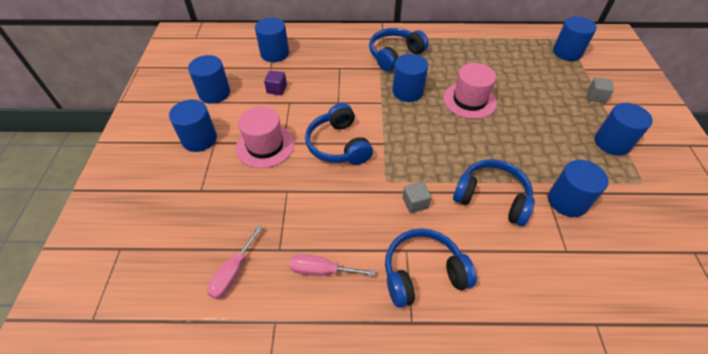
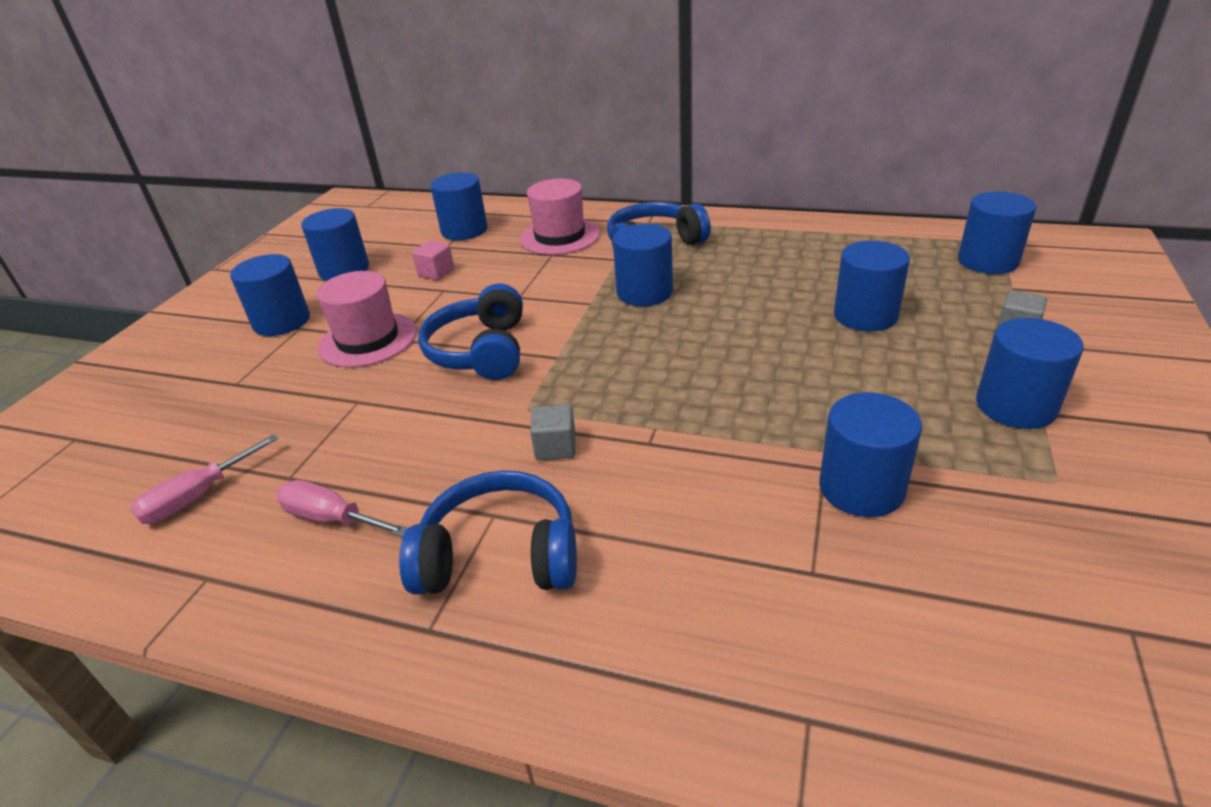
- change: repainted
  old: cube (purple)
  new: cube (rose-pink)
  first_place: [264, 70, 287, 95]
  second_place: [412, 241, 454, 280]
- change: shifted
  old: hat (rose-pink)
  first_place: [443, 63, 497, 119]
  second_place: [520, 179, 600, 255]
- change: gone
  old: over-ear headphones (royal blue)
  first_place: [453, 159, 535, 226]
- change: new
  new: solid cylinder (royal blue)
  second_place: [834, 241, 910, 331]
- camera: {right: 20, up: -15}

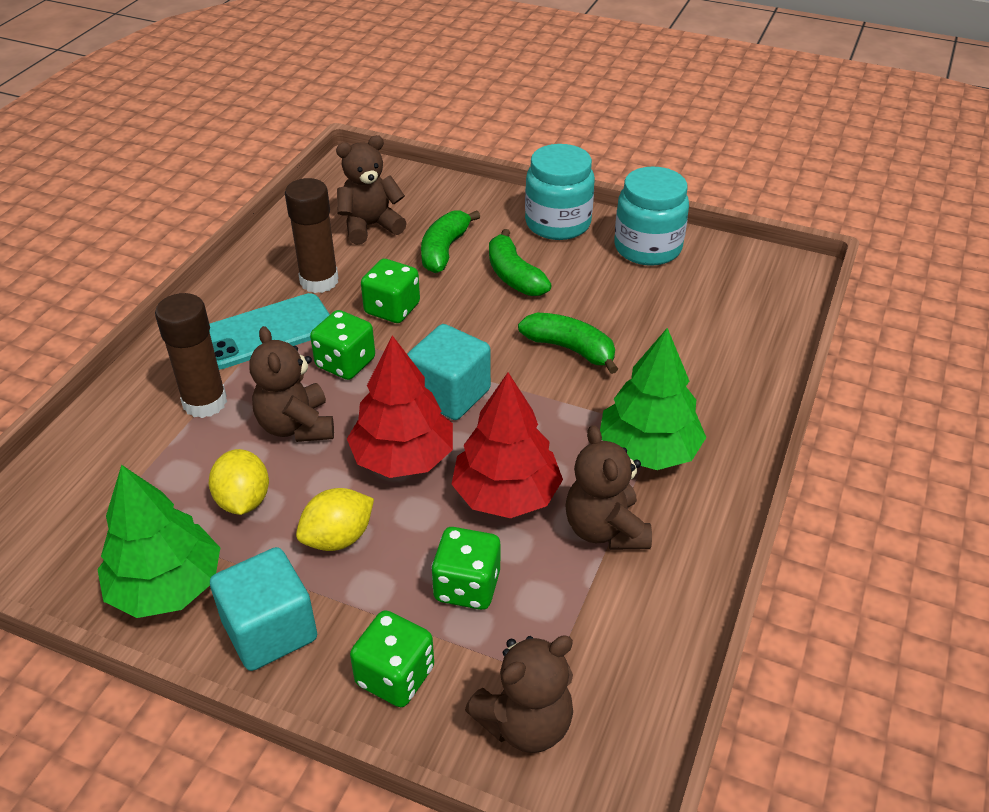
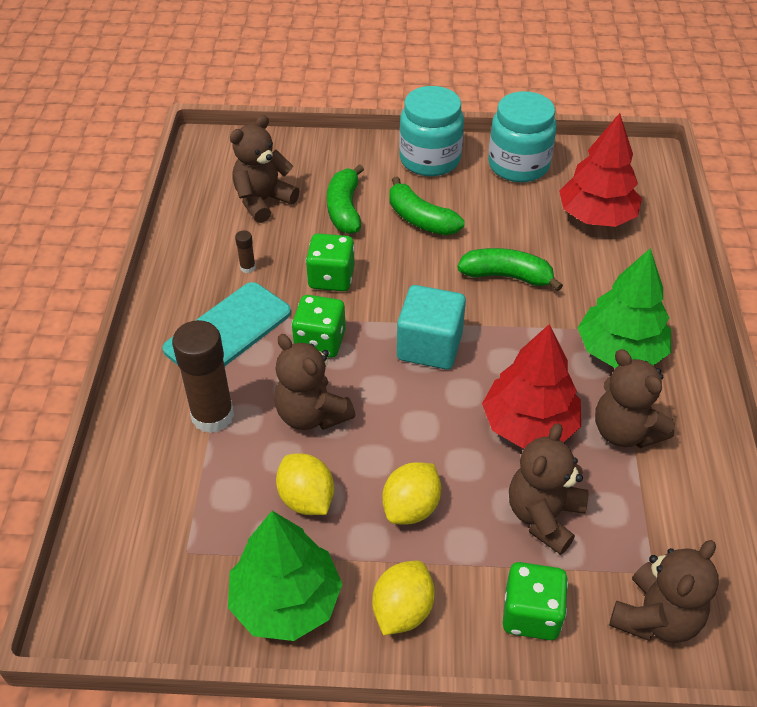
- change: swapped
  old: cube (teal)
  new: lemon (yellow)
  first_place: [210, 547, 317, 671]
  second_place: [372, 561, 435, 636]
- change: scaled
  old: glue (russet)
  first_place: [285, 178, 338, 293]
  second_place: [235, 230, 256, 273]
  factor: 0.42
- change: shifted
  old: fir tree (crimson)
  first_place: [347, 335, 453, 478]
  second_place: [559, 113, 642, 227]
- change: swapped
  old: game die (emerald)
  new: stuffed bear (russet)
  first_place: [431, 527, 500, 610]
  second_place: [509, 423, 589, 555]
- camera: {right: -20, up: 5}

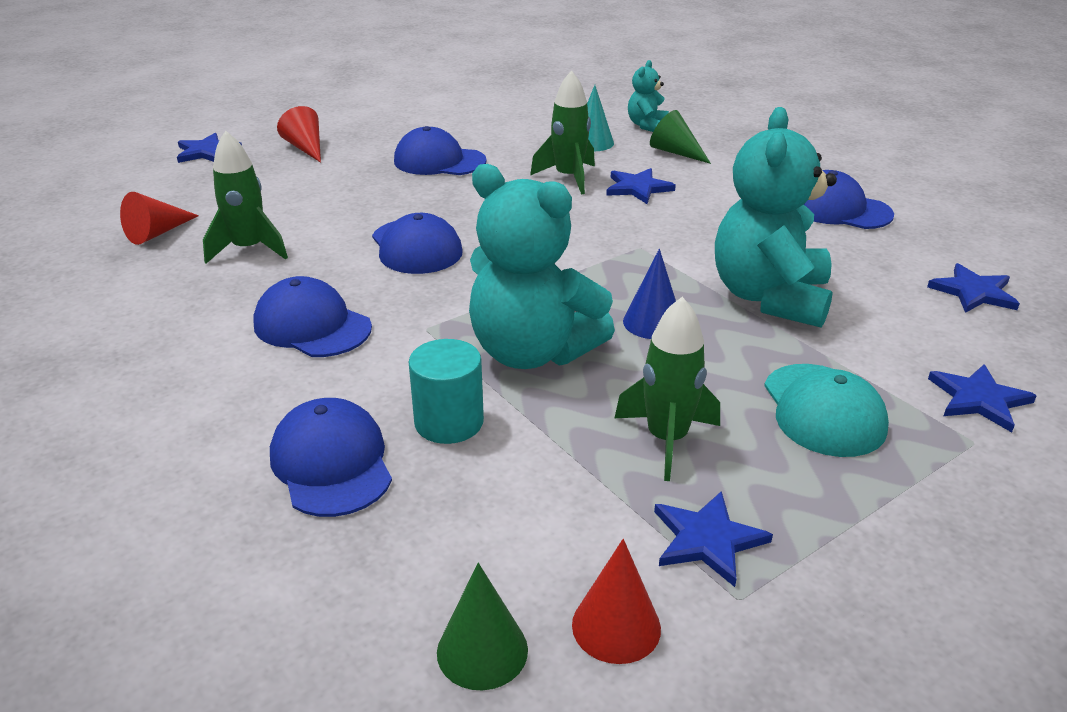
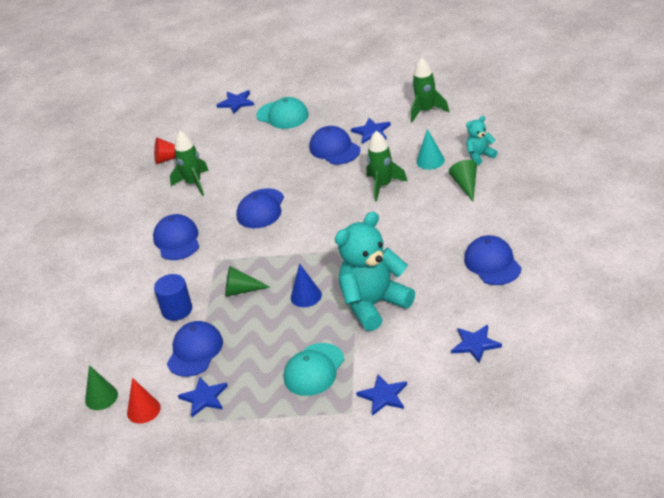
- change: shifted
  old: cap (royal blue)
  first_place: [270, 398, 392, 517]
  second_place: [167, 321, 223, 377]
- change: swapped
  old: cone shape (crimson)
  new: cap (teal)
  first_place: [277, 106, 321, 163]
  second_place: [256, 97, 309, 129]
- change: repainted
  old: solid cylinder (teal)
  new: solid cylinder (royal blue)
  first_place: [409, 339, 484, 444]
  second_place: [154, 274, 192, 321]
- change: swapped
  old: stuffed bear (teal)
  new: cone shape (emerald)
  first_place: [469, 164, 615, 369]
  second_place: [225, 266, 270, 297]
- change: shifted
  old: star shape (royal blue)
  first_place: [606, 168, 676, 204]
  second_place: [351, 118, 391, 144]
- change: shifted
  old: spaceship (emerald)
  first_place: [615, 297, 720, 481]
  second_place: [411, 57, 449, 122]
- camera: {right: 45, up: 5}

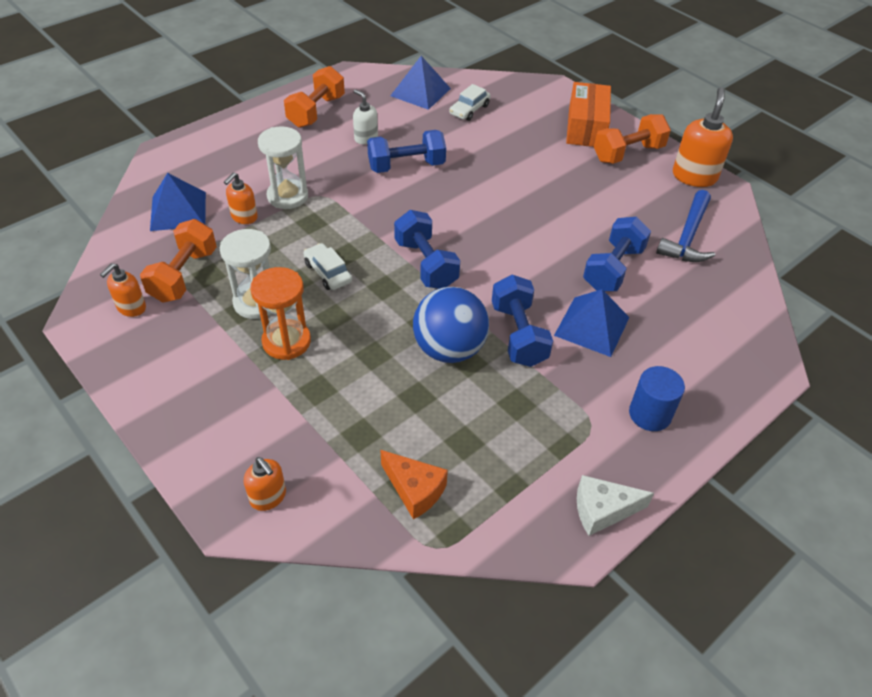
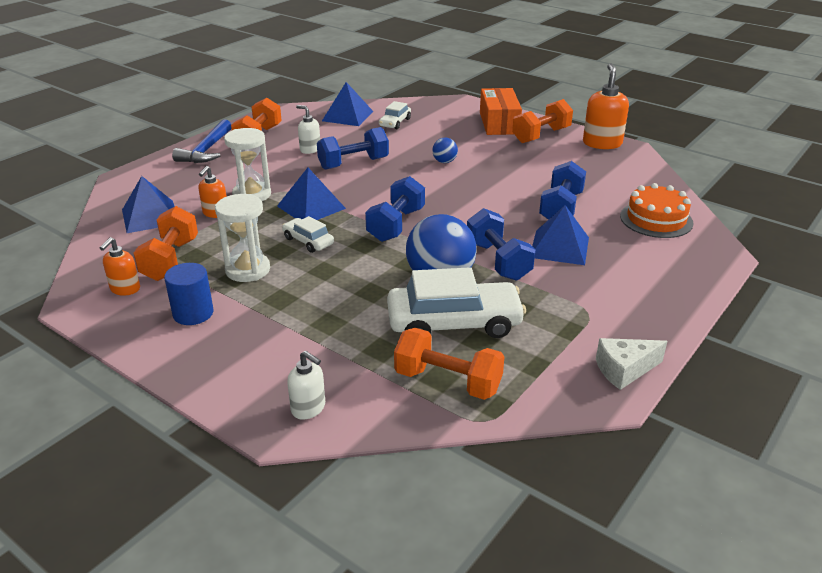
- change: repainted
  old: pump bottle (orange)
  new: pump bottle (pure white)
  first_place: [244, 457, 286, 511]
  second_place: [287, 351, 325, 420]
- change: gone
  old: sandglass (orange)
  first_place: [250, 267, 311, 360]
- change: swapped
  old: cheese wedge (orange)
  new: dumbbell (orange)
  first_place: [381, 450, 448, 520]
  second_place: [394, 328, 504, 400]
- change: rotated
  old: dumbbell (royal blue)
  first_place: [394, 210, 460, 289]
  second_place: [365, 176, 425, 242]
  degrees: 60
- change: shifted
  old: solid cylinder (royal blue)
  first_place: [629, 366, 685, 431]
  second_place: [164, 263, 214, 325]
- change: shifted
  old: claw hammer (royal blue)
  first_place: [656, 190, 715, 262]
  second_place: [172, 119, 231, 163]
- change: new
  new: pyramid shape (royal blue)
  second_place: [277, 168, 346, 220]
- change: new
  new: car (pure white)
  second_place: [387, 267, 526, 338]
- change: new
  new: ball (royal blue)
  second_place: [432, 137, 458, 163]
- change: new
  new: cake (orange)
  second_place: [620, 183, 693, 238]
- camera: {right: -10, up: -15}

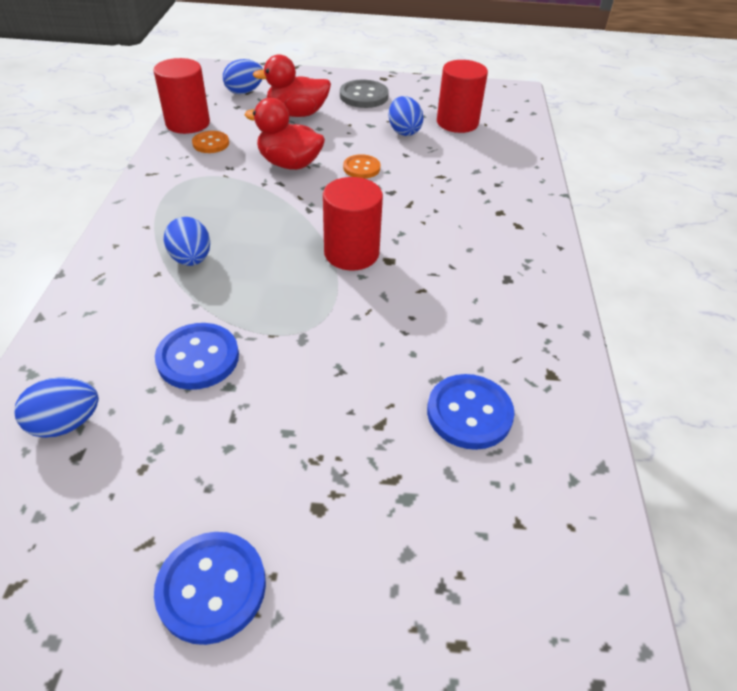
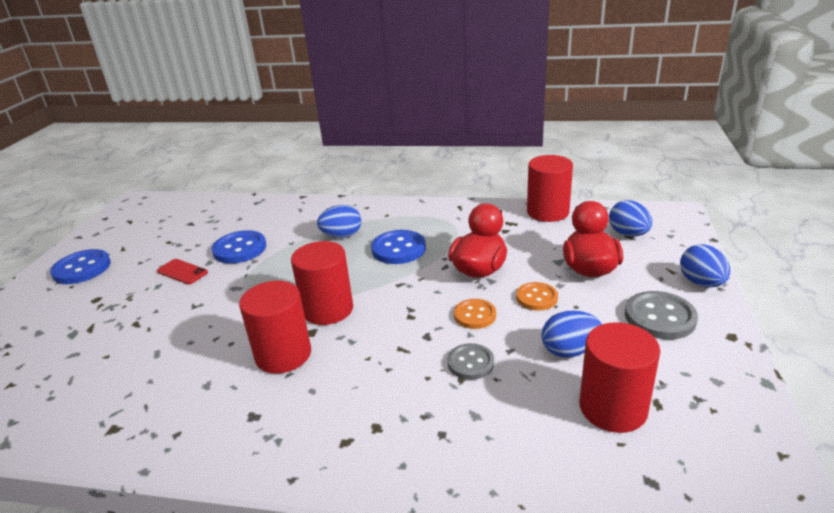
- change: shifted
  old: egg (royal blue)
  first_place: [15, 377, 99, 438]
  second_place: [680, 244, 731, 287]
- change: shifted
  old: shirt button (orange)
  first_place: [192, 131, 229, 153]
  second_place: [516, 282, 558, 311]
- change: shifted
  old: shirt button (royal blue)
  first_place: [427, 374, 514, 450]
  second_place: [371, 230, 426, 264]
- change: new
  new: mobile phone (crimson)
  second_place: [157, 259, 208, 284]
- change: new
  new: solid cylinder (crimson)
  second_place: [239, 281, 311, 374]
- change: new
  new: shirt button (ash-grey)
  second_place: [447, 343, 494, 380]
- camera: {right: 100, up: -15}

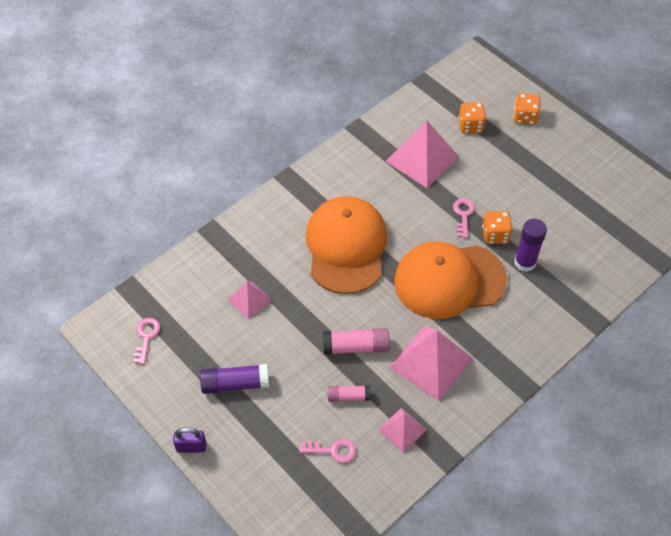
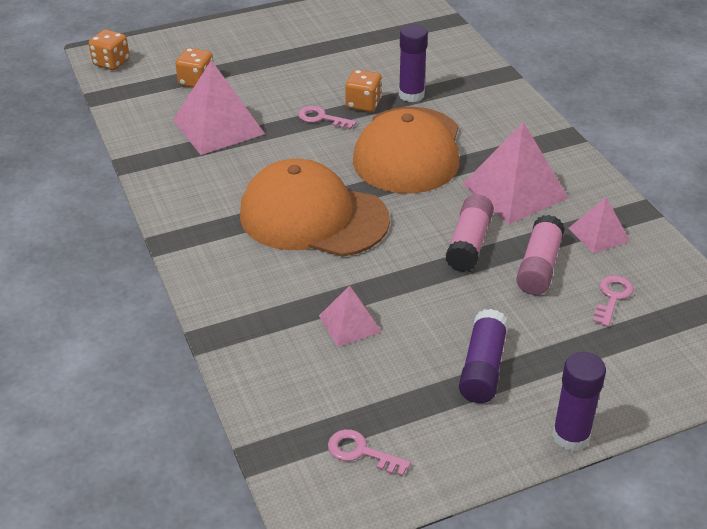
- change: swapped
  old: small lock (purple)
  new: glue (purple)
  first_place: [173, 427, 206, 453]
  second_place: [552, 352, 606, 451]
- change: scaled
  old: glue (rose-pink)
  first_place: [328, 386, 370, 402]
  second_place: [516, 215, 565, 295]
  factor: 1.59
- change: shifted
  old: game die (orange)
  first_place: [513, 93, 540, 125]
  second_place: [89, 29, 130, 70]
- camera: {right: -70, up: -15}

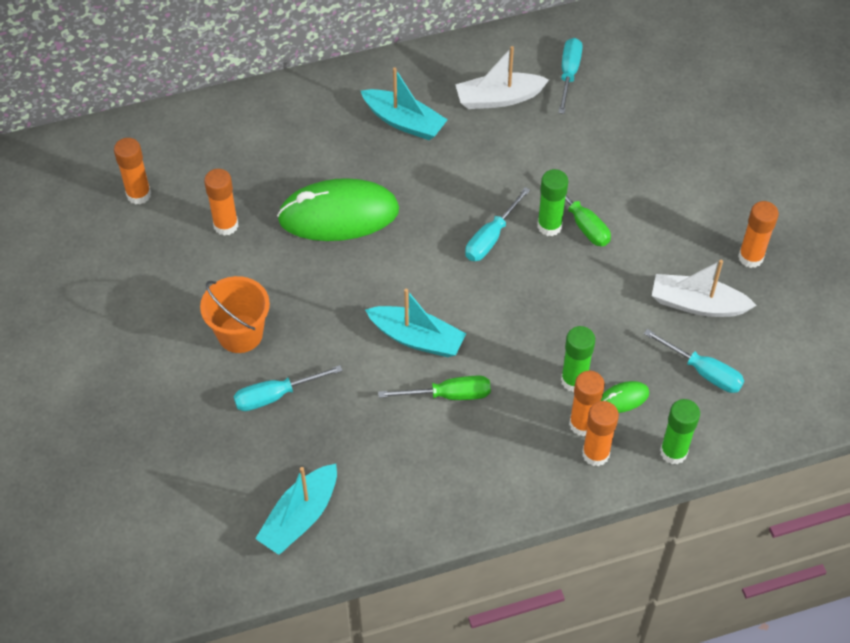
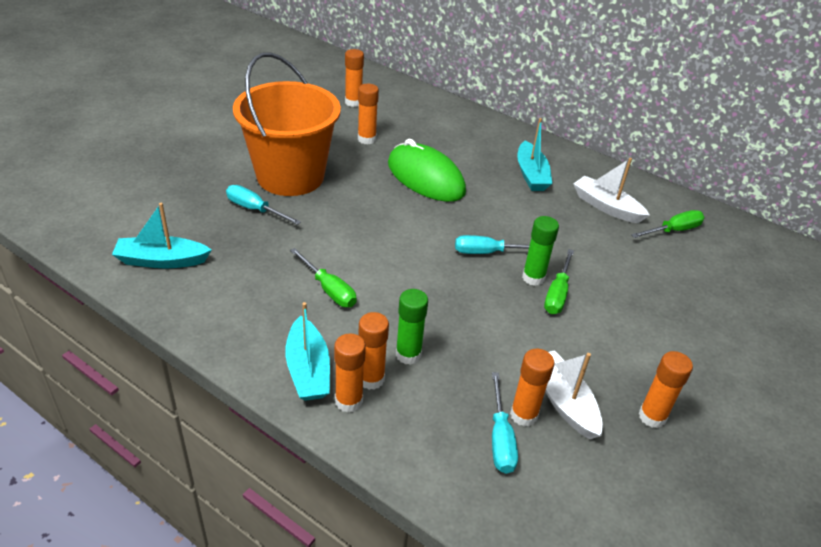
- change: scaled
  old: bucket (orange)
  first_place: [200, 276, 270, 353]
  second_place: [233, 52, 341, 196]
  factor: 1.91
- change: shifted
  old: sailboat (teal)
  first_place: [365, 289, 466, 357]
  second_place: [285, 302, 330, 401]
- change: repainted
  old: flat screwdriver (teal)
  new: flat screwdriver (emerald)
  first_place: [558, 38, 583, 114]
  second_place: [631, 210, 705, 238]
- change: gone
  old: computer mouse (emerald)
  first_place: [601, 381, 649, 413]
- change: gone
  old: glue (emerald)
  first_place: [660, 399, 700, 464]
- change: new
  new: glue (orange)
  second_place: [510, 349, 555, 427]
- camera: {right: 50, up: -15}

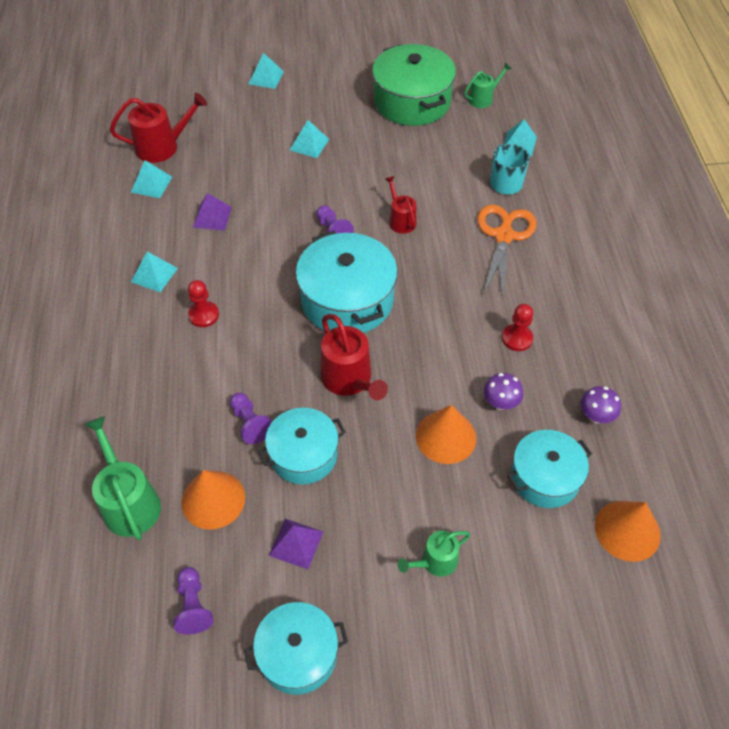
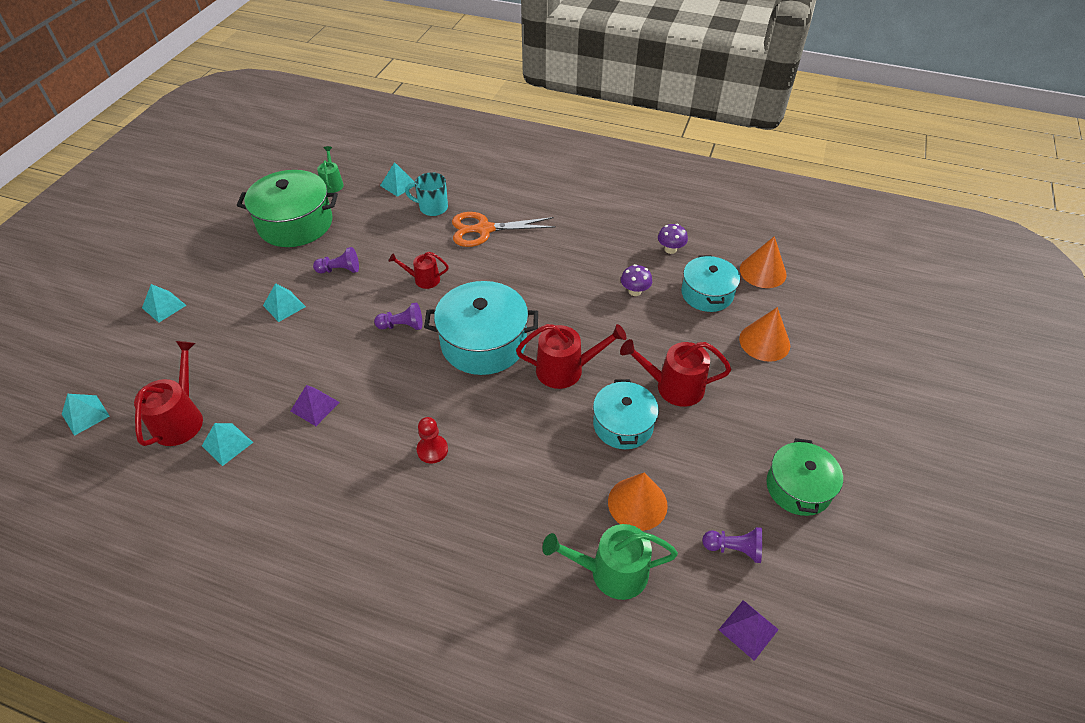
- change: shifted
  old: pyramid shape (teal)
  first_place: [131, 252, 178, 292]
  second_place: [62, 394, 109, 436]
- change: shifted
  old: chess pawn (purple)
  first_place: [230, 393, 272, 444]
  second_place: [313, 247, 359, 274]
- change: repainted
  old: stockpot (teal)
  new: stockpot (emerald)
  first_place: [244, 602, 348, 695]
  second_place: [766, 438, 843, 516]
- change: shifted
  old: pyramid shape (purple)
  first_place: [269, 519, 323, 569]
  second_place: [719, 600, 779, 661]
- change: gone
  old: watering can (emerald)
  first_place: [398, 531, 471, 577]
- change: shifted
  old: cone shape (orange)
  first_place: [416, 405, 476, 464]
  second_place: [739, 307, 790, 362]
- change: rotated
  old: shears (orange)
  first_place: [477, 205, 537, 300]
  second_place: [452, 212, 556, 247]
  degrees: -45
- change: gone
  old: chess pawn (crimson)
  first_place: [502, 304, 533, 351]
- change: new
  new: watering can (crimson)
  second_place: [620, 339, 731, 407]
- camera: {right: -65, up: -5}

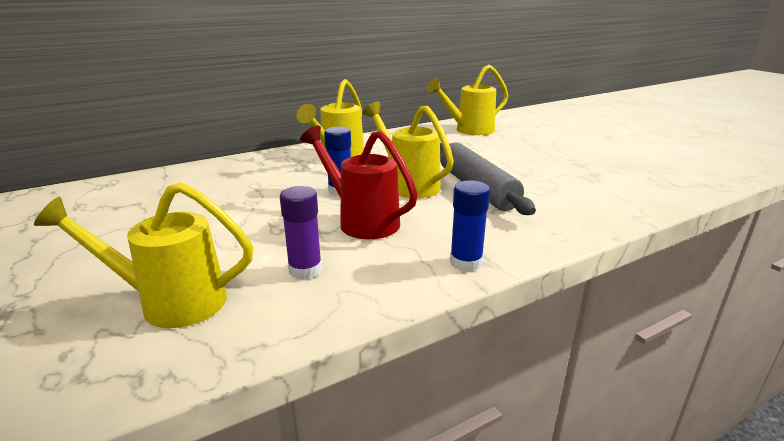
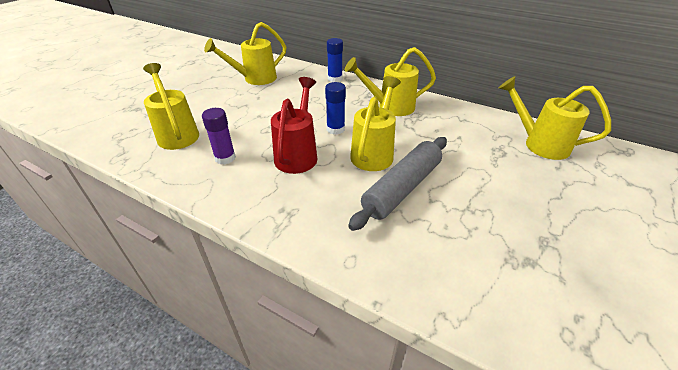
- change: shifted
  old: glue (royal blue)
  first_place: [450, 180, 490, 272]
  second_place: [327, 38, 343, 82]
- change: new
  new: watering can (yellow)
  second_place: [204, 22, 287, 85]
- camera: {right: 60, up: 15}

